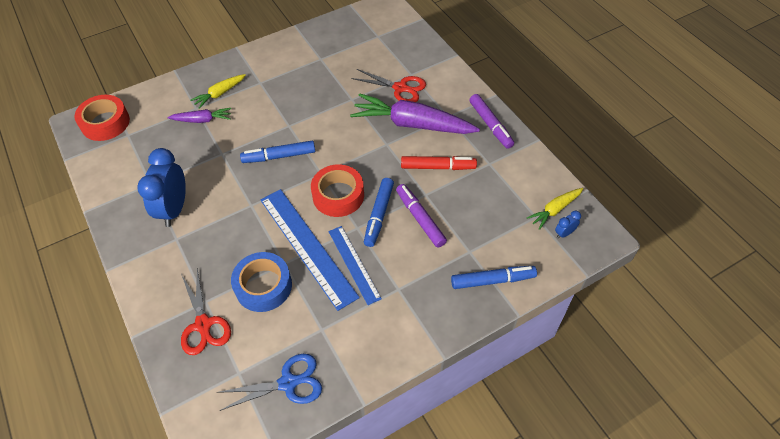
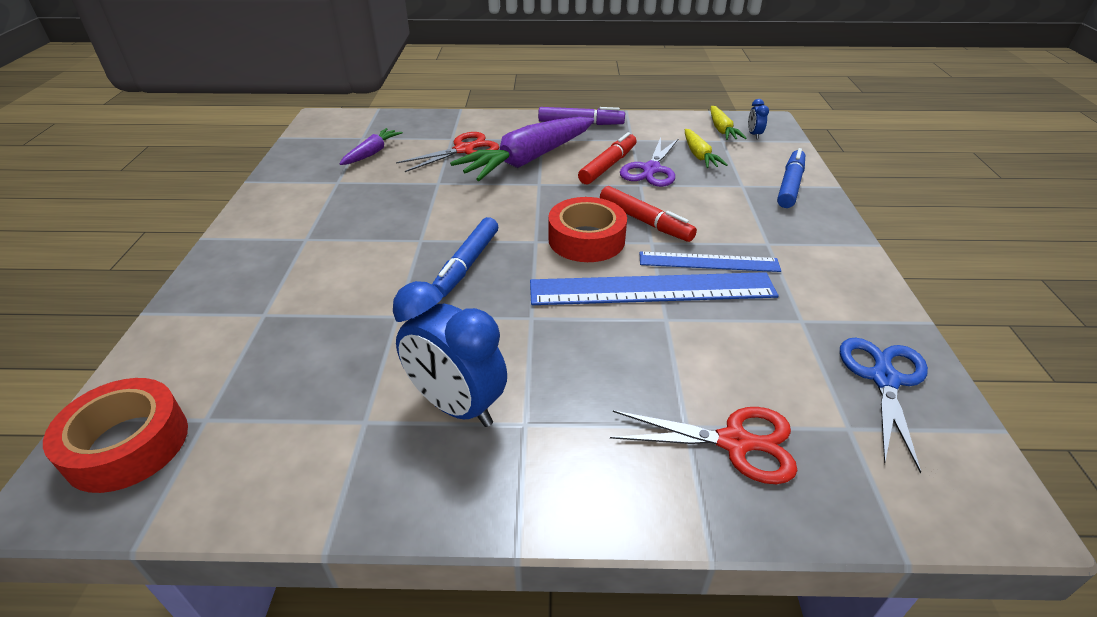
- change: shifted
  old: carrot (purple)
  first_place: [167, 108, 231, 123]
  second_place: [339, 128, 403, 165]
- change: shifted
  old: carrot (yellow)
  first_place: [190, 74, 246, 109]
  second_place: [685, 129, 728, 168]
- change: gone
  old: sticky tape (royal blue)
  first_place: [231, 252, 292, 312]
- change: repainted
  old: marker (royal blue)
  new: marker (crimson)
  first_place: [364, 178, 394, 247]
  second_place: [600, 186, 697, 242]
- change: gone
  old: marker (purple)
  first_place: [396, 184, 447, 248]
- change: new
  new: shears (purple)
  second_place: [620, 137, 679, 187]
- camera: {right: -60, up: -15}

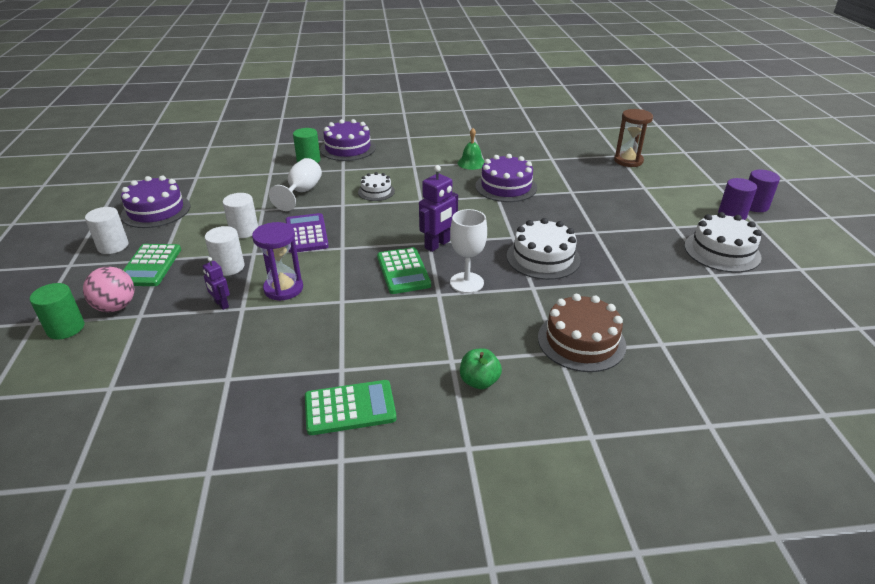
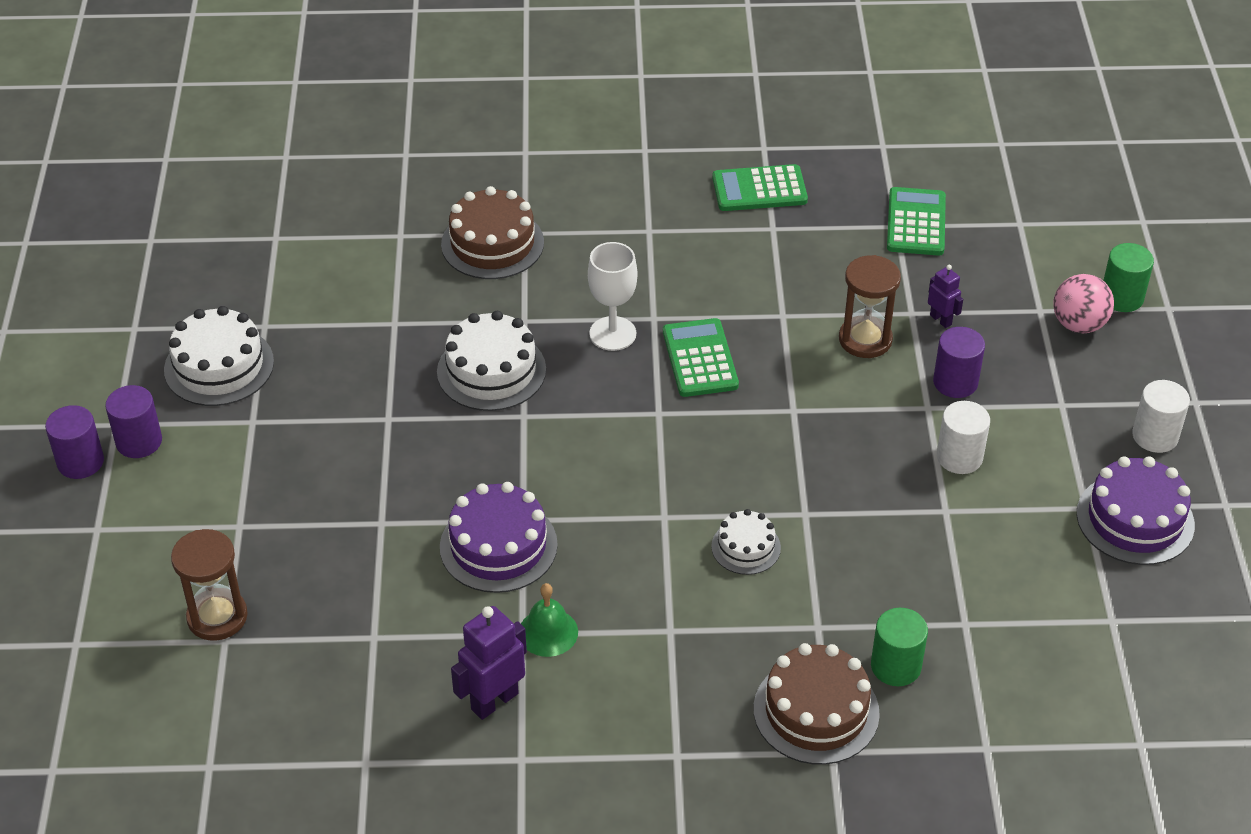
- change: shifted
  old: calculator (emerald)
  first_place: [123, 244, 181, 286]
  second_place: [887, 187, 946, 256]
- change: repainted
  old: solid cylinder (pure white)
  new: solid cylinder (purple)
  first_place: [205, 226, 245, 276]
  second_place: [933, 327, 985, 398]
- change: repainted
  old: sandglass (purple)
  new: sandglass (russet)
  first_place: [252, 222, 303, 301]
  second_place: [839, 255, 901, 358]
- change: gone
  old: goblet (pure white)
  first_place: [269, 158, 322, 211]
- change: gone
  old: calculator (purple)
  first_place: [285, 213, 329, 253]
- change: repainted
  old: cake (purple)
  new: cake (russet)
  first_place: [320, 119, 376, 161]
  second_place: [753, 643, 880, 765]
- change: shifted
  old: robot figure (purple)
  first_place: [419, 165, 458, 252]
  second_place: [451, 606, 527, 720]
- change: gone
  old: apple fruit (emerald)
  first_place: [460, 348, 502, 389]
- camera: {right: -175, up: 10}

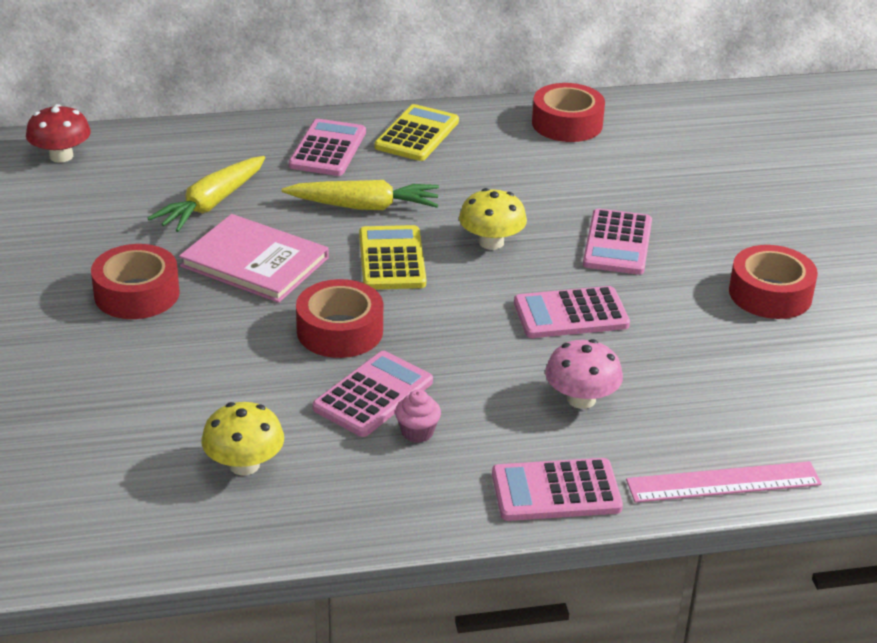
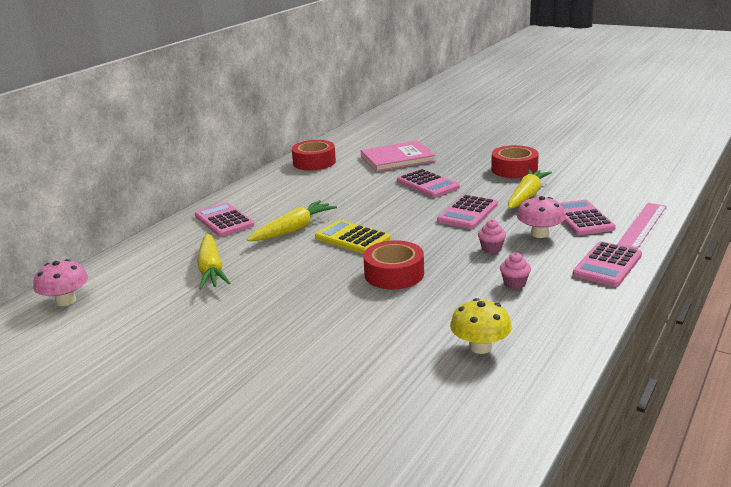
- change: repainted
  old: mushroom (crimson)
  new: mushroom (rose-pink)
  first_place: [26, 104, 91, 163]
  second_place: [33, 259, 88, 306]
- change: gone
  old: sticky tape (crimson)
  first_place: [91, 244, 180, 319]
- change: shifted
  old: book (rose-pink)
  first_place: [179, 214, 329, 303]
  second_place: [361, 141, 436, 172]
- change: shifted
  old: calculator (rose-pink)
  first_place: [312, 351, 433, 437]
  second_place: [560, 200, 616, 235]
- change: gone
  old: calculator (yellow)
  first_place: [374, 104, 459, 161]
- change: gone
  old: mushroom (yellow)
  first_place: [459, 188, 527, 250]
- change: new
  new: cupcake (rose-pink)
  second_place: [478, 219, 506, 253]
- change: new
  new: carrot (yellow)
  second_place: [508, 169, 552, 209]
- camera: {right: -45, up: -10}

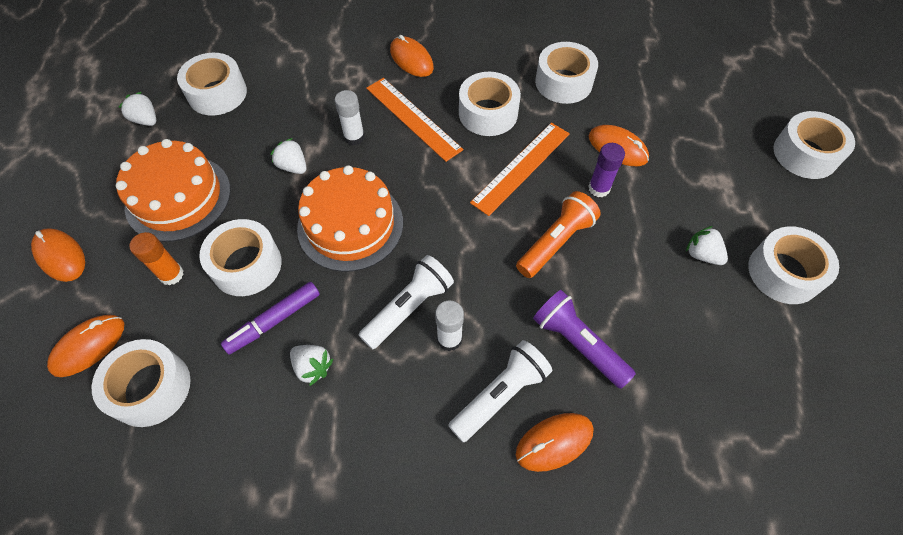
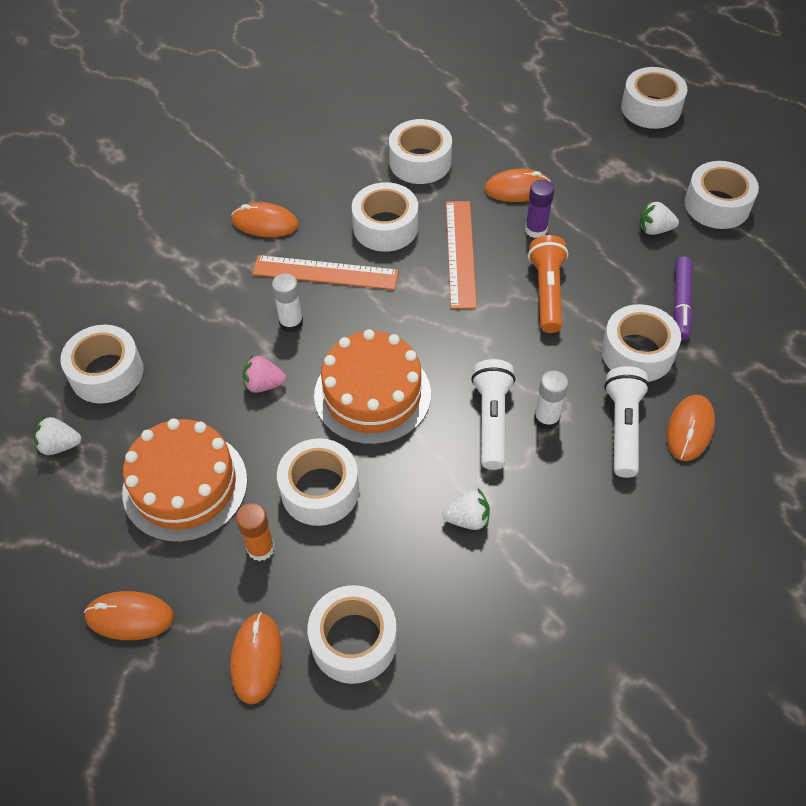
- change: shifted
  old: marker (purple)
  first_place: [221, 282, 320, 354]
  second_place: [673, 256, 693, 341]
- change: repainted
  old: toy strawberry (pure white)
  new: toy strawberry (rose-pink)
  first_place: [270, 138, 307, 174]
  second_place: [242, 354, 286, 393]
- change: swapped
  old: flashlight (purple)
  new: sticky tape (pure white)
  first_place: [533, 290, 636, 389]
  second_place: [601, 304, 681, 382]
- camera: {right: -40, up: -5}

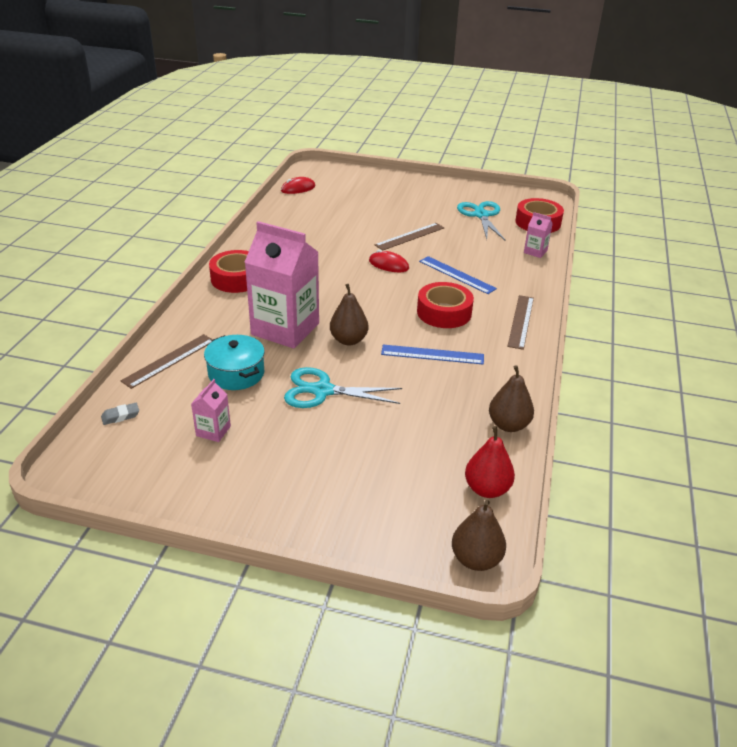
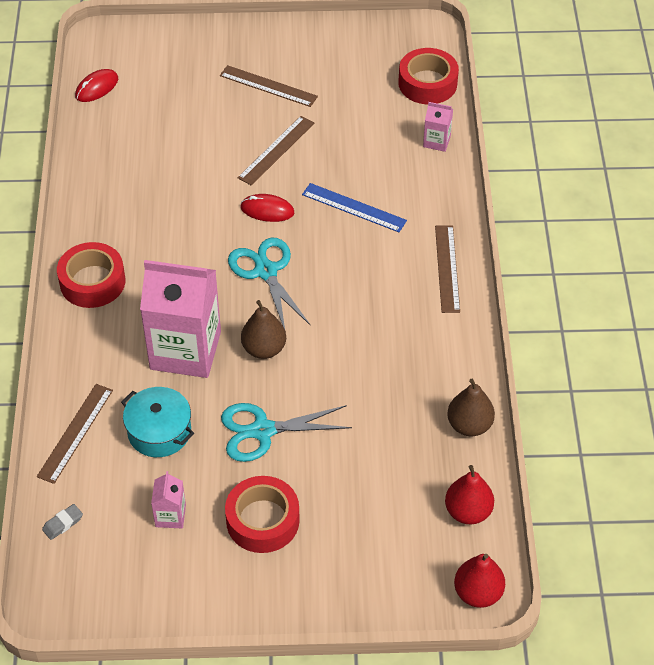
- change: gone
  old: ruler (royal blue)
  first_place: [381, 345, 484, 365]
- change: shifted
  old: sticky tape (crimson)
  first_place: [417, 282, 474, 328]
  second_place: [225, 476, 300, 553]
- change: repainted
  old: toy pear (russet)
  new: toy pear (crimson)
  first_place: [452, 500, 506, 571]
  second_place: [454, 554, 505, 608]
- change: shifted
  old: shears (teal)
  first_place: [457, 201, 505, 240]
  second_place: [228, 238, 310, 329]
- change: new
  new: ruler (russet)
  second_place: [220, 65, 318, 107]
- camera: {right: -15, up: 15}

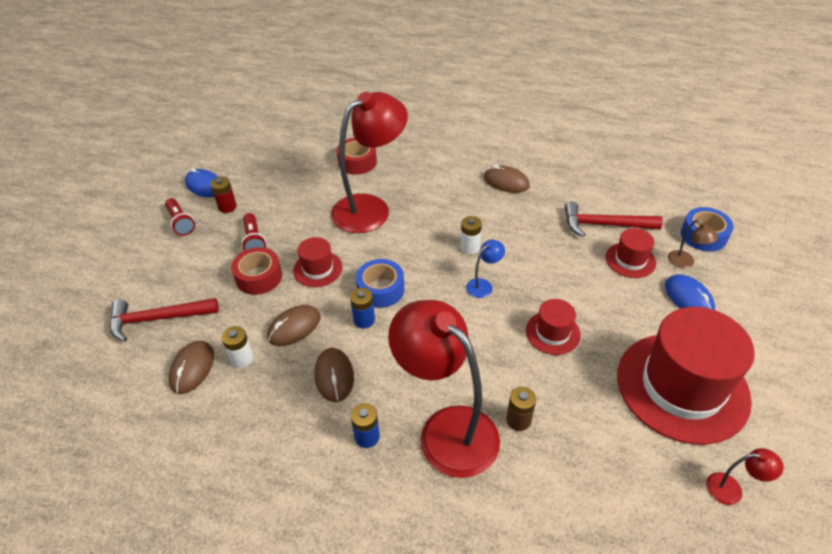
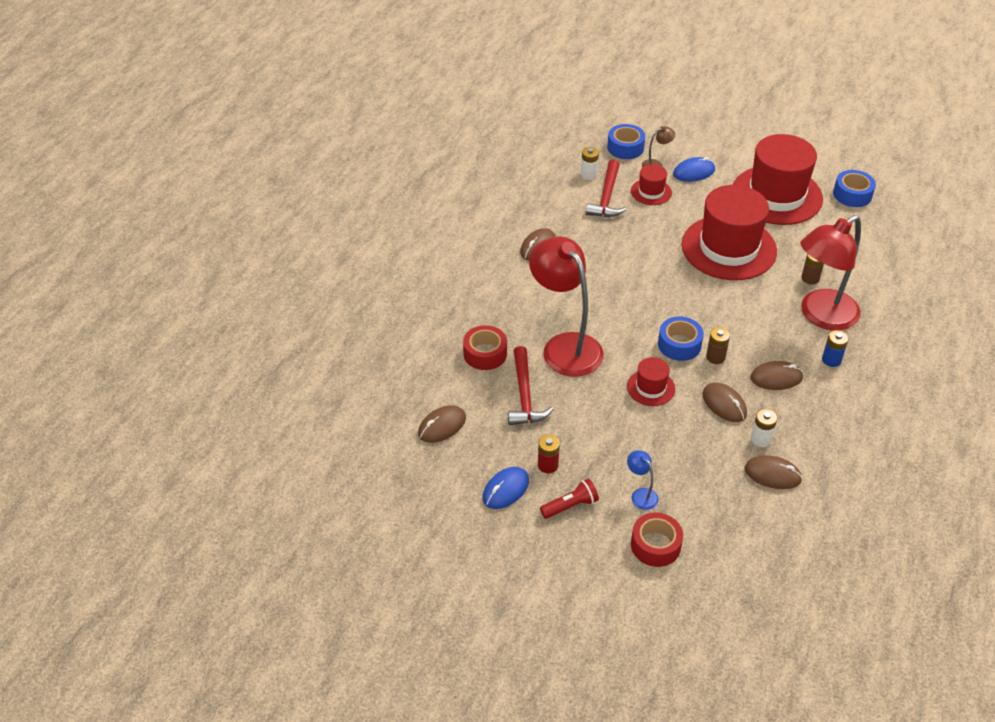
- change: shifted
  old: claw hammer (crimson)
  first_place: [110, 298, 219, 341]
  second_place: [508, 346, 553, 425]
- change: shifted
  old: sticky tape (crimson)
  first_place: [231, 247, 282, 295]
  second_place: [631, 513, 683, 567]
- change: gone
  old: flashlight (crimson)
  first_place: [242, 213, 266, 251]
- change: repainted
  old: power cell (royal blue)
  new: power cell (russet)
  first_place: [350, 288, 375, 328]
  second_place: [706, 327, 730, 364]
- change: shifted
  old: power cell (pure white)
  first_place: [460, 216, 482, 254]
  second_place: [581, 147, 599, 180]
- change: shifted
  old: reading lamp (royal blue)
  first_place: [466, 240, 505, 298]
  second_place: [627, 450, 659, 510]
- change: scaled
  old: hat (crimson)
  first_place: [526, 299, 581, 355]
  second_place: [682, 185, 777, 280]
  factor: 2.19
- change: swapped
  old: reading lamp (crimson)
  new: sticky tape (royal blue)
  first_place: [706, 448, 784, 505]
  second_place: [833, 170, 876, 207]
- change: new
  new: computer mouse (russet)
  second_place: [418, 405, 466, 443]
- camera: {right: -85, up: 0}

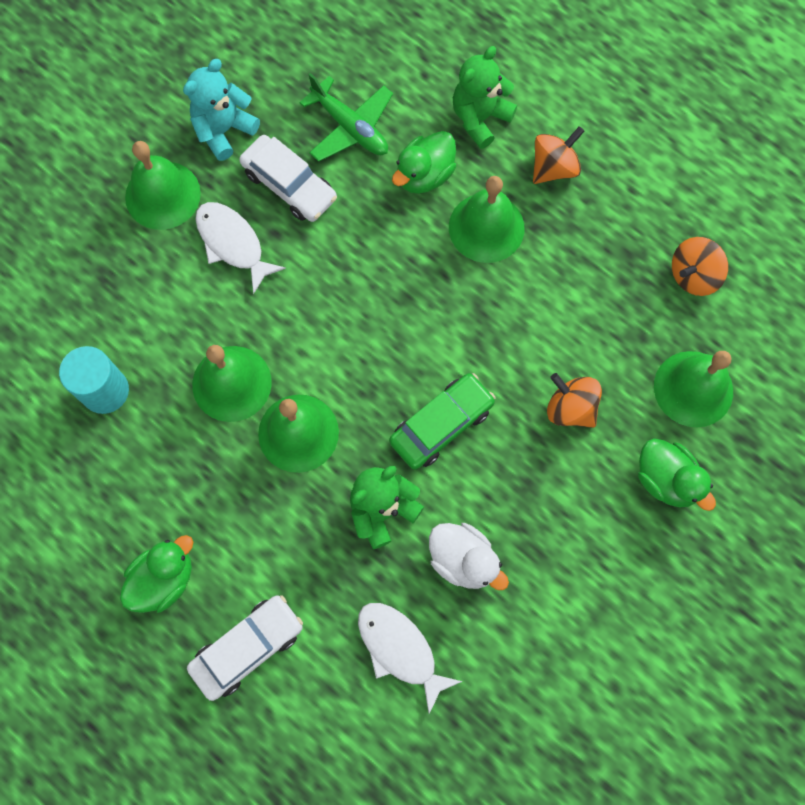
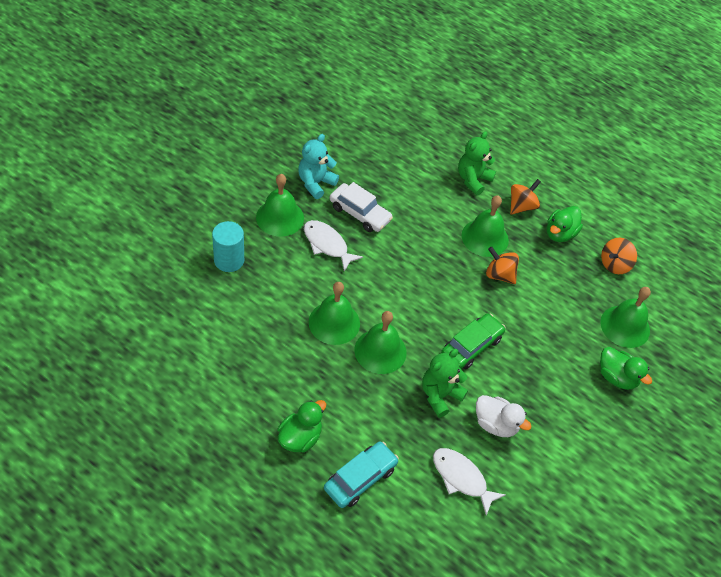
- change: shifted
  old: solid cylinder (teal)
  first_place: [59, 346, 129, 414]
  second_place: [212, 221, 244, 272]
- change: repainted
  old: car (pure white)
  new: car (teal)
  first_place: [187, 595, 303, 701]
  second_place: [324, 441, 399, 508]
- change: gone
  old: toy plane (emerald)
  first_place: [299, 73, 393, 162]
- change: shifted
  old: rubber duck (emerald)
  first_place: [392, 131, 456, 194]
  second_place: [547, 206, 583, 242]
- change: shifted
  old: spinning top (orange)
  first_place: [547, 373, 602, 428]
  second_place: [486, 247, 519, 284]
- camera: {right: -10, up: -20}

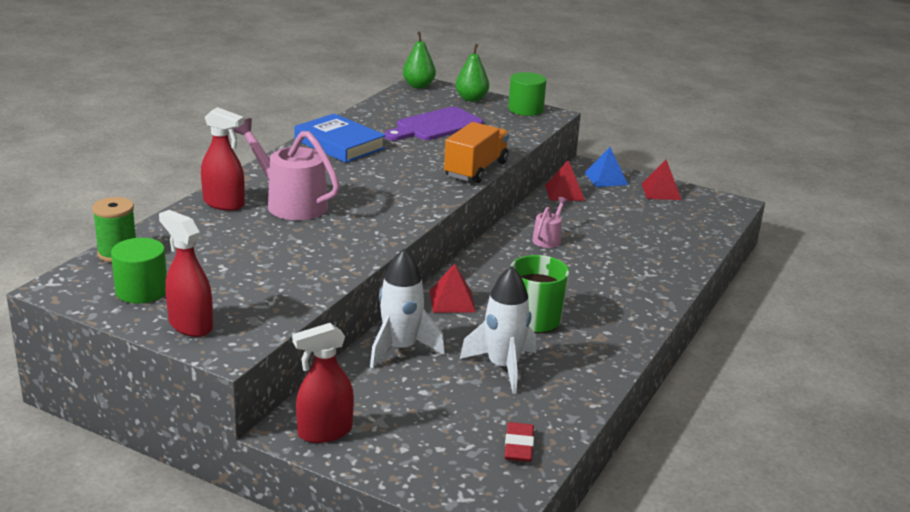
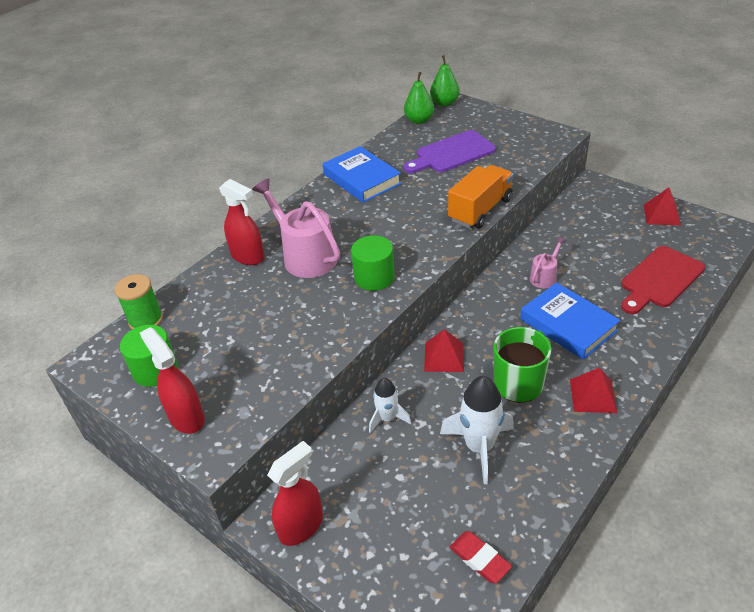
- change: rotated
  old: spray bottle (crimson)
  first_place: [292, 323, 354, 443]
  second_place: [267, 441, 323, 546]
  degrees: 150
- change: scaled
  old: spaceship (pure white)
  first_place: [370, 249, 445, 368]
  second_place: [369, 378, 411, 433]
  factor: 0.6
- change: shifted
  old: toy pear (emerald)
  first_place: [456, 44, 489, 102]
  second_place: [404, 72, 434, 124]
- change: rotated
  old: eraser (crimson)
  first_place: [504, 422, 534, 462]
  second_place: [449, 531, 512, 583]
  degrees: -60
- change: shifted
  old: solid cylinder (emerald)
  first_place: [508, 72, 546, 116]
  second_place: [351, 235, 395, 291]
- change: shifted
  old: pyramid shape (crimson)
  first_place: [545, 160, 585, 201]
  second_place: [570, 367, 617, 413]
- change: gone
  old: pyramid shape (royal blue)
  first_place: [585, 147, 628, 187]
- change: new
  new: book (royal blue)
  second_place: [520, 282, 621, 360]
- change: new
  new: cutting board (crimson)
  second_place: [621, 246, 705, 314]
- camera: {right: 15, up: 15}

